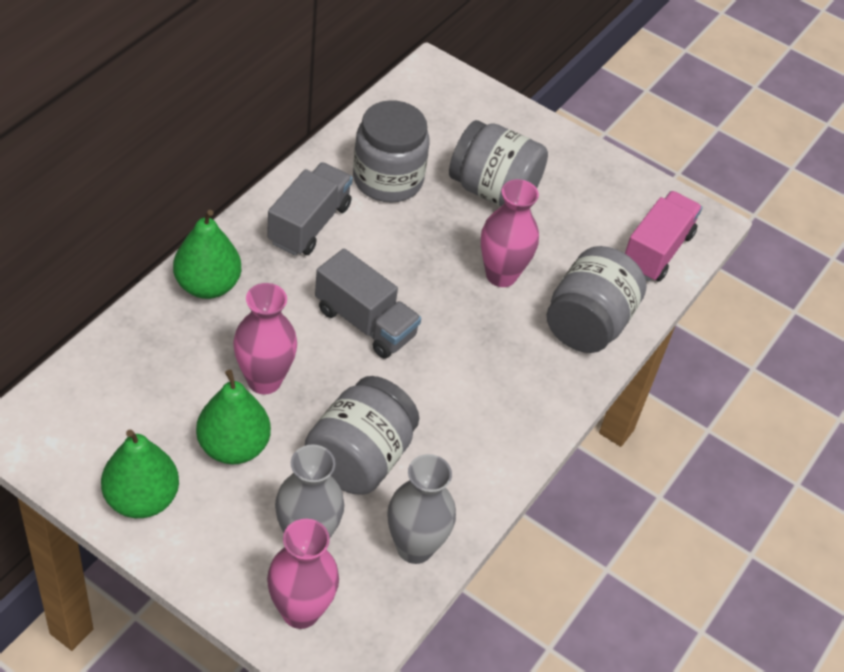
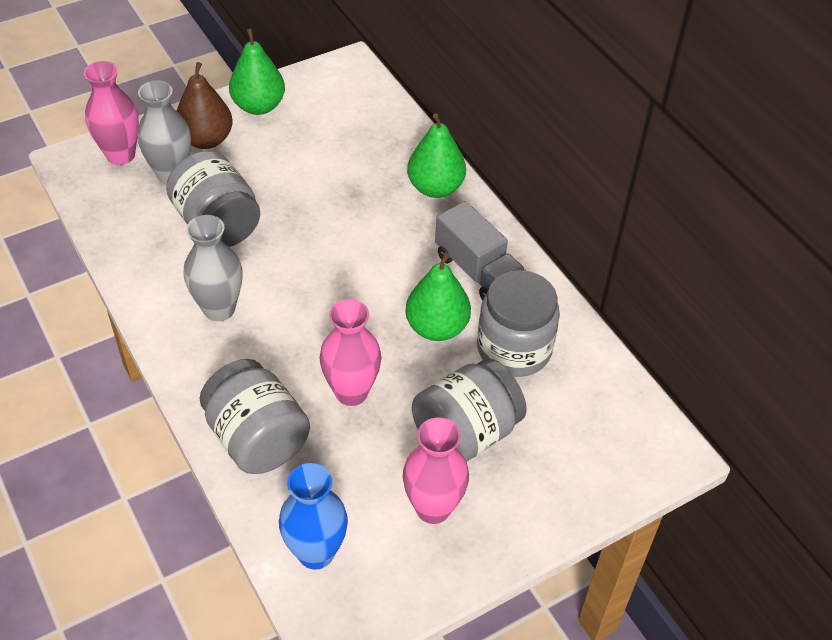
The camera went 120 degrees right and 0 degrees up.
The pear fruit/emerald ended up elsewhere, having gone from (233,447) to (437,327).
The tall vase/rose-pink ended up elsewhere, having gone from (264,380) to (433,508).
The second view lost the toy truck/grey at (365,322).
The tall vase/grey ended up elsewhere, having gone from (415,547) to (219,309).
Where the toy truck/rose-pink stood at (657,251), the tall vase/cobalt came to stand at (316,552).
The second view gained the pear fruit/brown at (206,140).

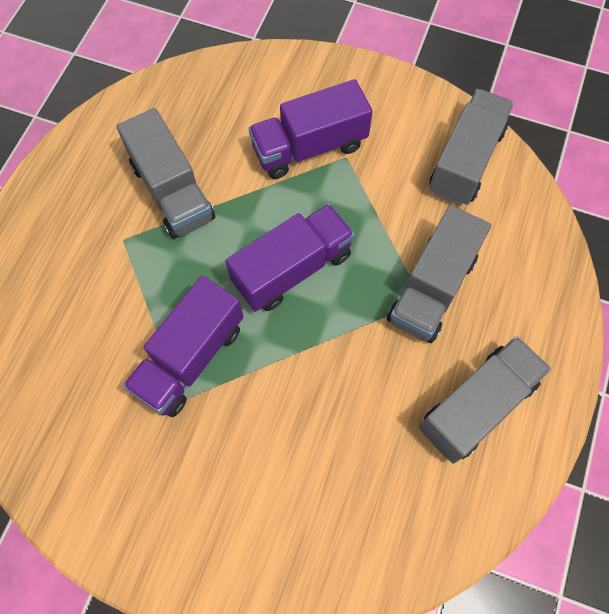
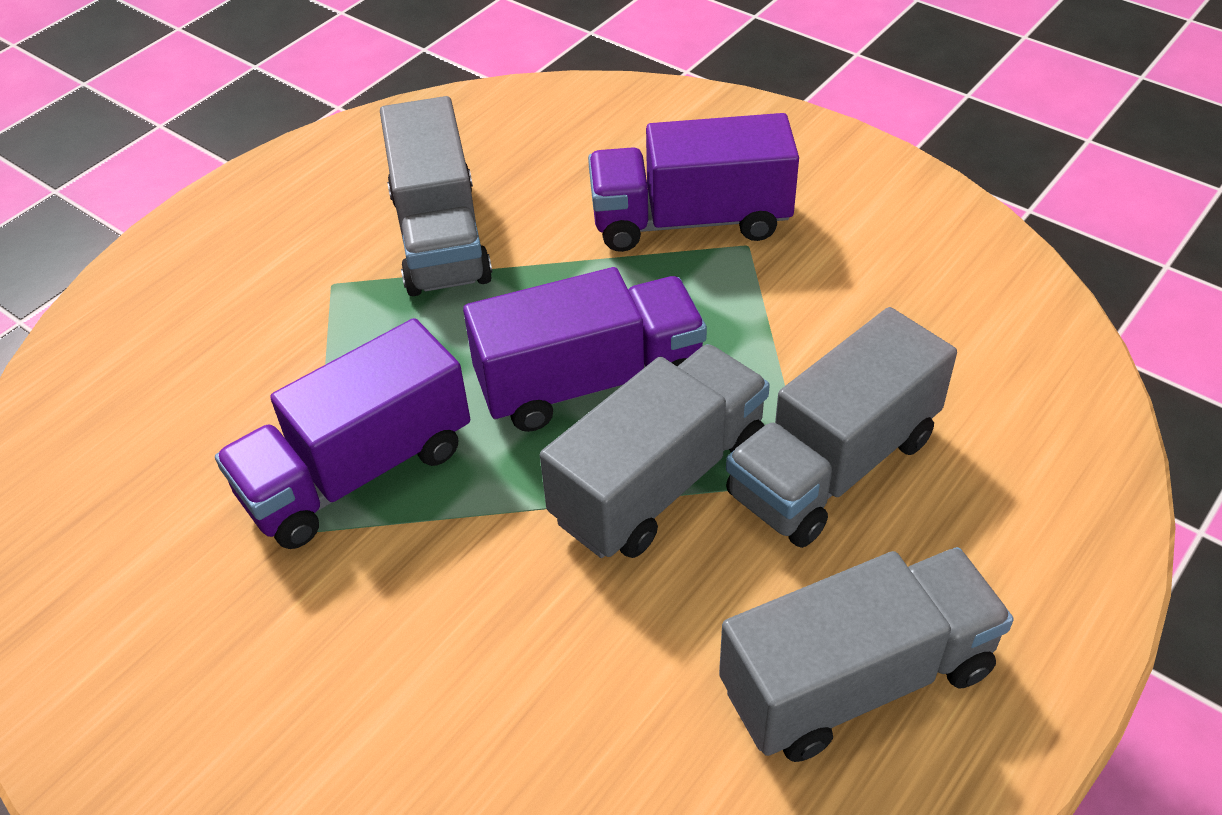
The camera went 20 degrees right and 20 degrees down.
The toy truck/grey ended up elsewhere, having gone from (465,161) to (659,481).

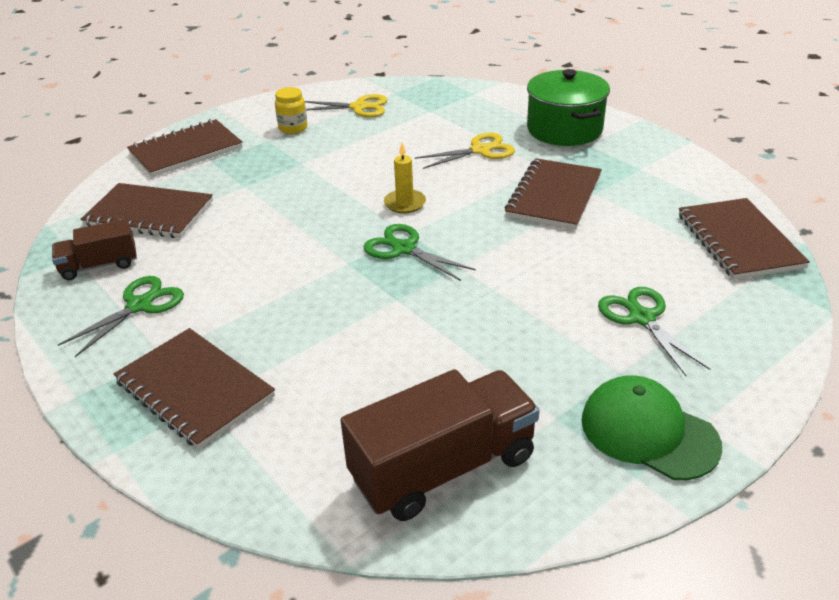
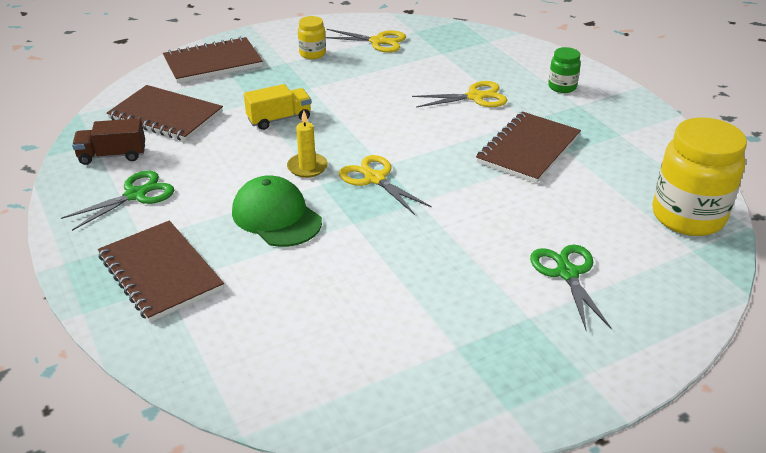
The camera went 10 degrees right and 0 degrees up.
The second view lost the toy truck/brown at (443,468).
What was the shears/emerald at (404,249) turned into the shears/golden at (375,179).
The candle/golden ended up elsewhere, having gone from (405,203) to (307,167).
Where the stockpot/emerald stood at (564,129), the preserve jar/emerald came to stand at (562,87).
The baseball cap/emerald ended up elsewhere, having gone from (648,432) to (276,217).
Where the notepad/brown stood at (739,241), the preserve jar/golden came to stand at (688,216).
The second view gained the toy truck/golden at (279,119).

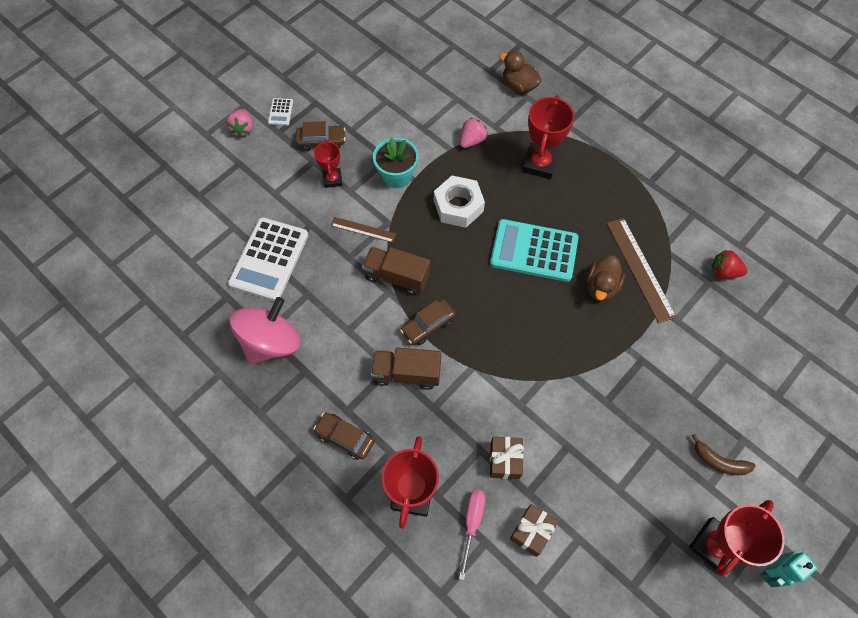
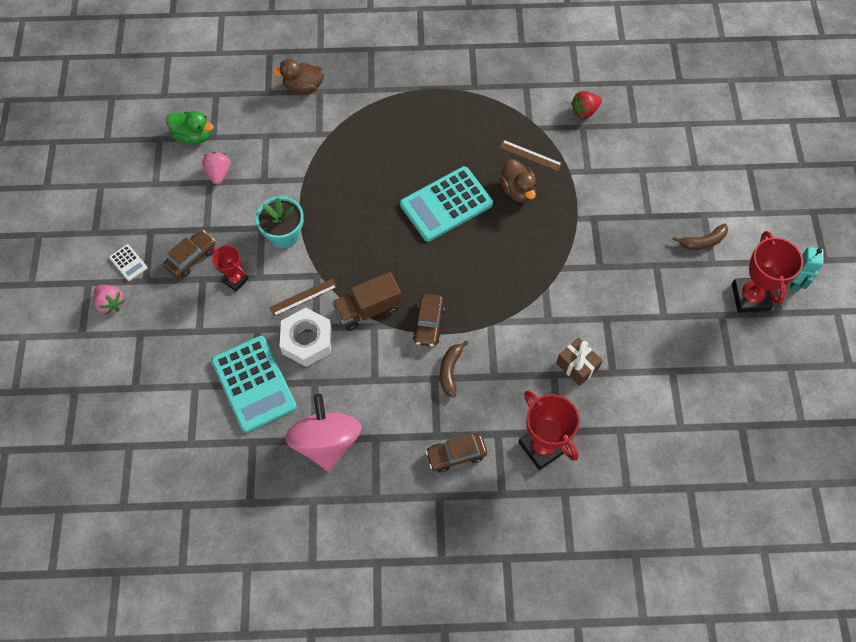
The camera went 45 degrees left and 0 degrees up.
What was the adding machine/snow-white at (269,259) turned into the adding machine/teal at (254,384).
Where the toy truck/brown stood at (407,373), the banana/brown came to stand at (450,370).
The hex nut/snow-white ended up elsewhere, having gone from (458,206) to (307,341).
The second view lost the flat screwdriver/rose-pink at (472,523).
The toy strawberry/rose-pink ended up elsewhere, having gone from (472,141) to (219,173).
The second view lost the present/brown at (532,532).
The second view lost the award cup/crimson at (539,164).
The size of the ruler/brown at (640,269) changed by a factor of 0.57.
The second view gained the duck/emerald at (193,136).

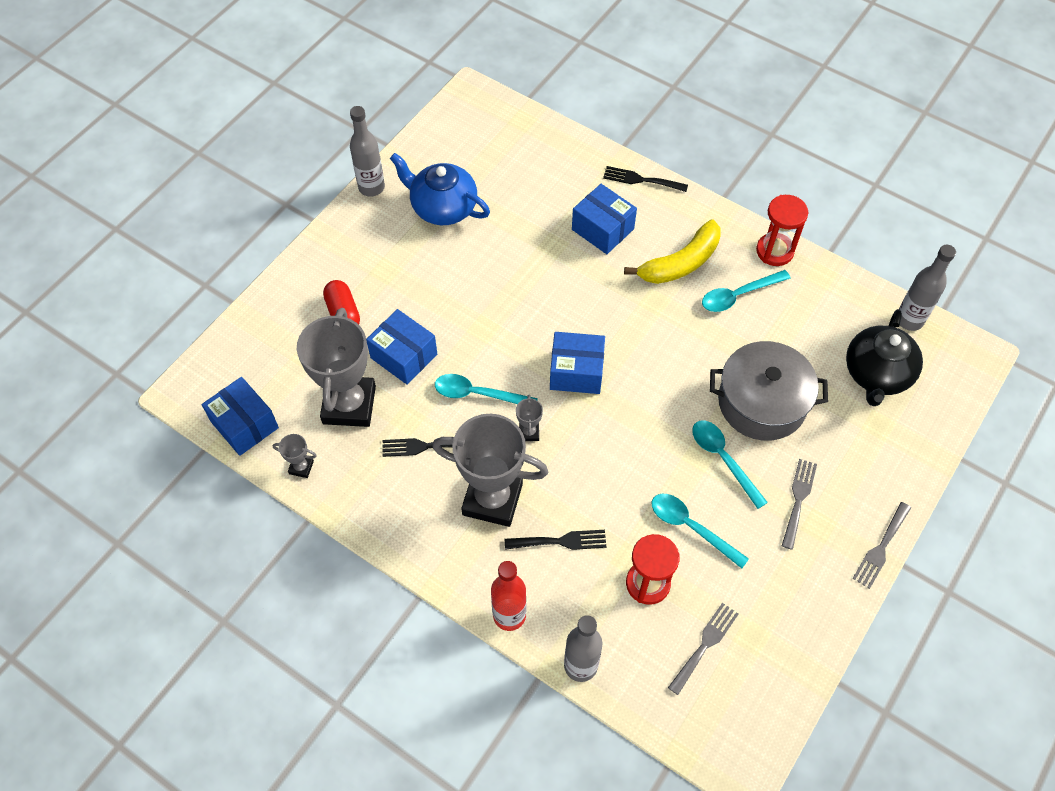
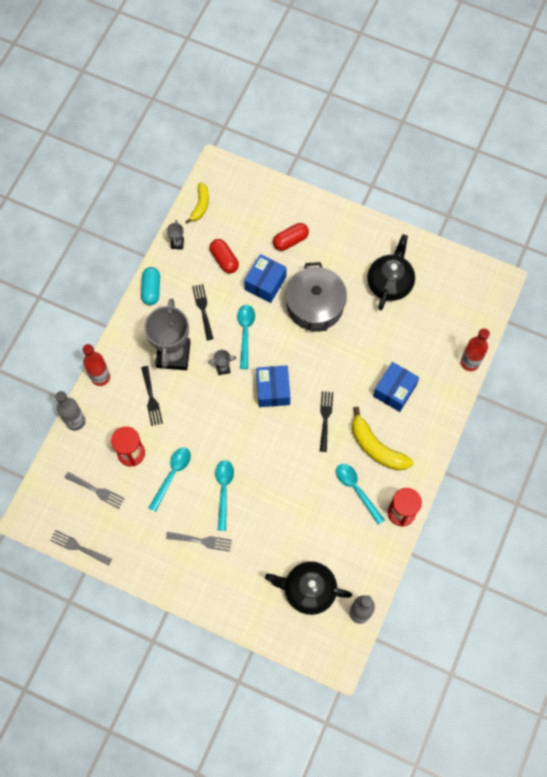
The camera went 80 degrees right and 10 degrees up.
Where the box/cobalt stood at (244,425), the banana/golden came to stand at (200,205).
Where the award cup/grey stood at (349,405), the pill shape/crimson came to stand at (224,260).
The second view lost the flask/grey at (371,187).
What was the china teapot/cobalt at (443,207) turned into the china teapot/ebony at (390,282).
The table fork/ebony ended up elsewhere, having gone from (641,180) to (325,418).
The spoon/teal at (723,459) ended up facing another way, 45 degrees counterclockwise from before.
The stockpot/grey ended up elsewhere, having gone from (762,402) to (315,305).
The table fork/grey ended up elsewhere, having gone from (881,548) to (78,547).
The second view gained the pill shape/teal at (151,289).
The second view gained the flask/crimson at (469,362).

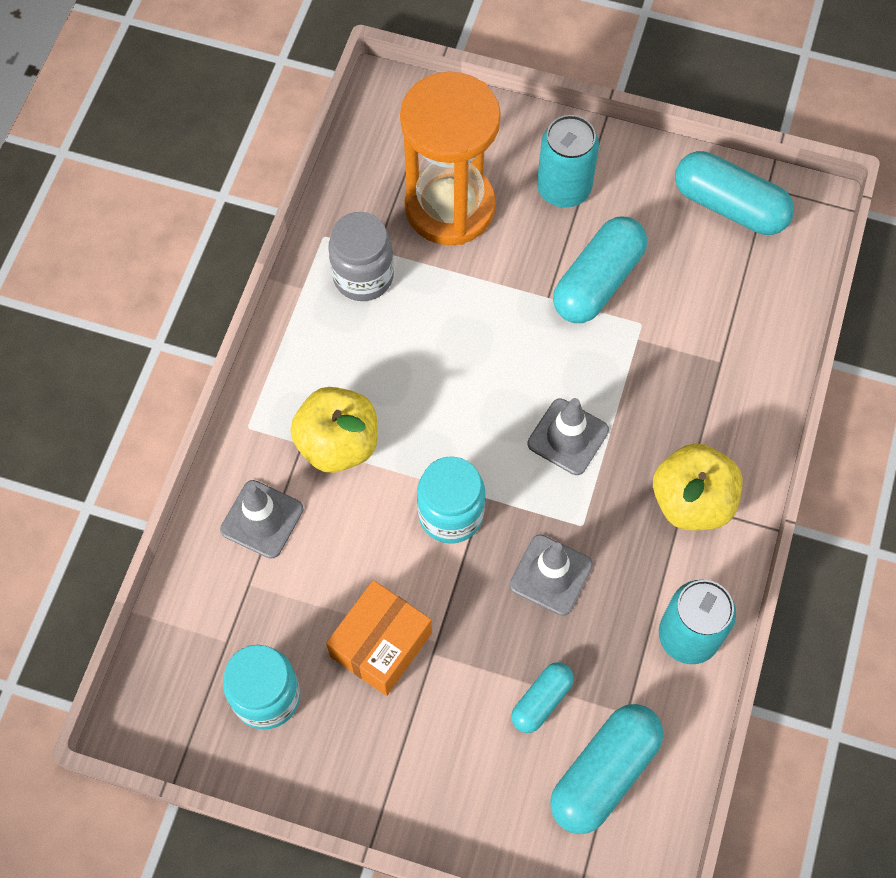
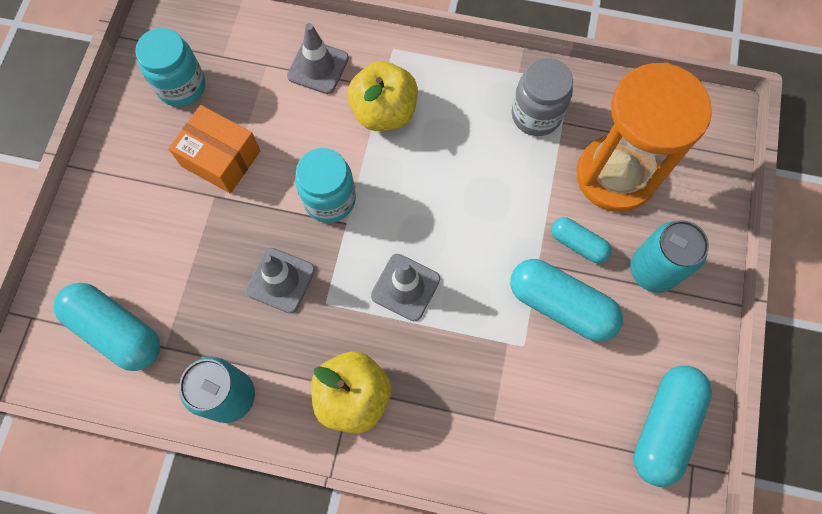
The camera went 85 degrees right and 5 degrees up.
The pill shape/teal ended up elsewhere, having gone from (541,700) to (578,244).

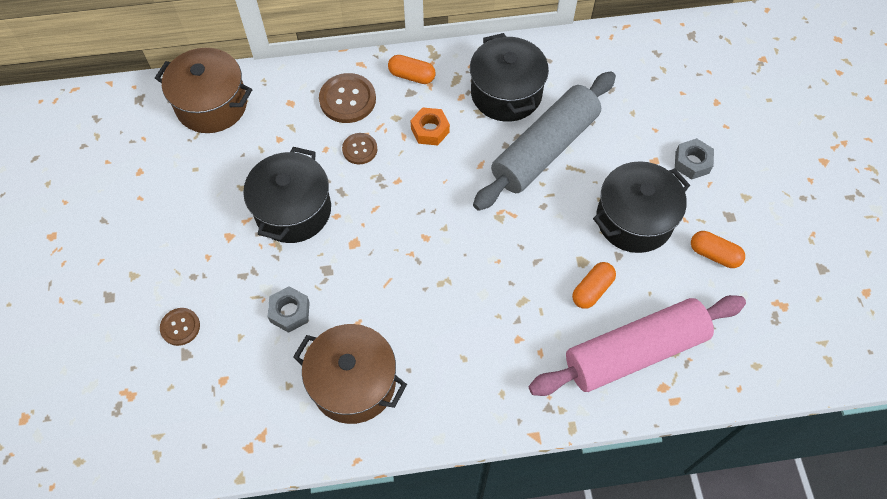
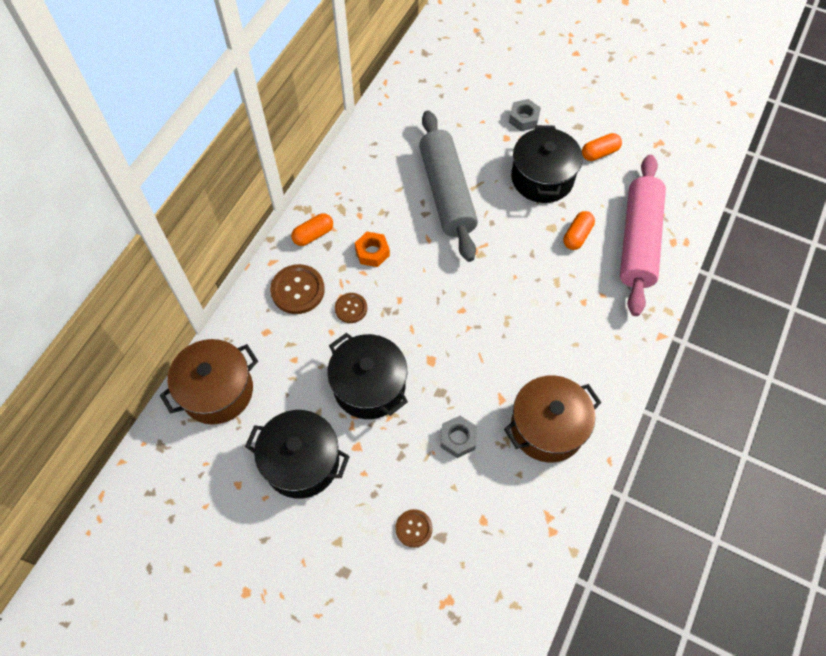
The camera went 55 degrees left and 0 degrees up.
The stockpot/ebony ended up elsewhere, having gone from (506,93) to (301,462).
The pill shape/bright orange at (592,290) ended up facing another way, 45 degrees clockwise from before.

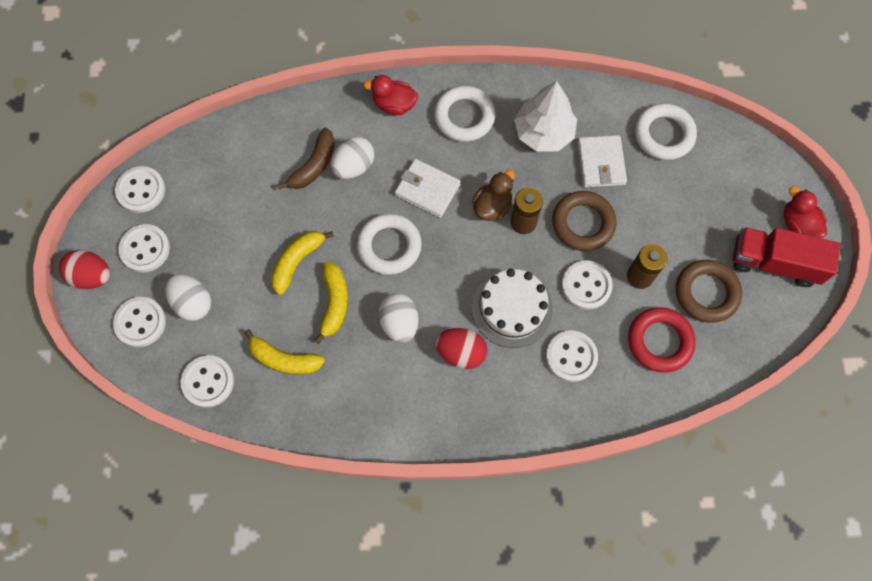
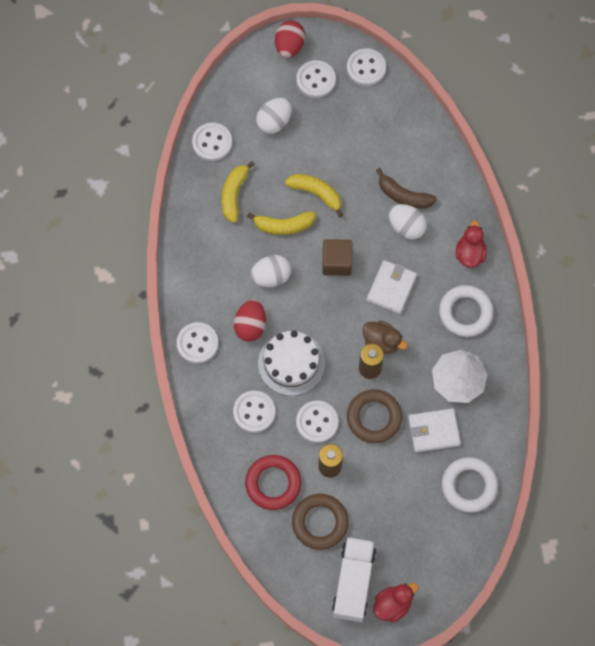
The camera went 85 degrees right and 0 degrees up.
The shirt button/snow-white ended up elsewhere, having gone from (140,322) to (197,343).
Where the hoop/snow-white stood at (389,246), the block/brown came to stand at (336,262).
What was the toy truck/crimson at (774,263) turned into the toy truck/snow-white at (353,582).

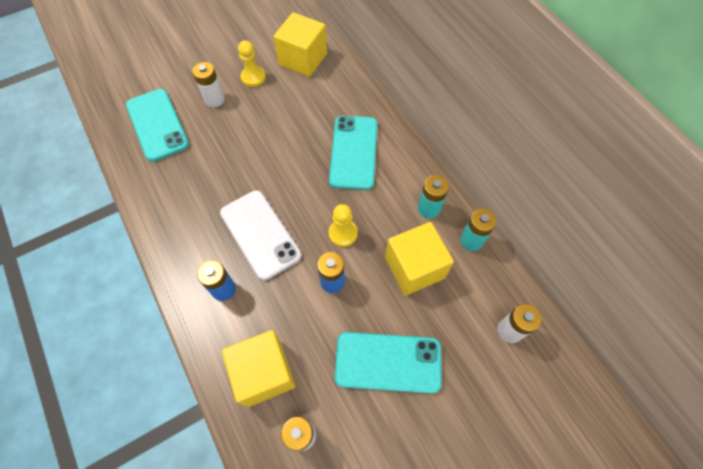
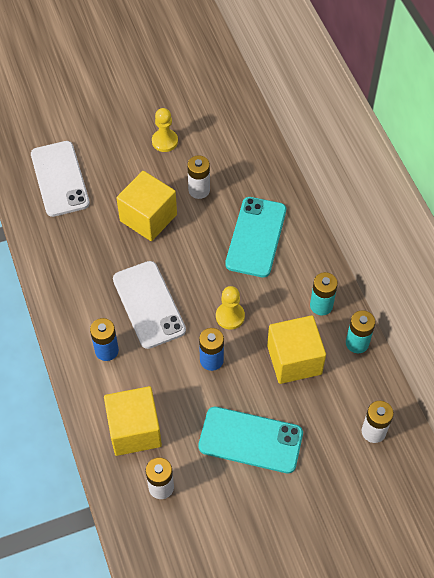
The camera went 10 degrees right and 5 degrees down.
What was the phone/teal at (157,125) turned into the phone/snow-white at (60,179).
The battery/snow-white ended up elsewhere, having gone from (214,99) to (199,190).
The block/golden ended up elsewhere, having gone from (303,59) to (148,218).

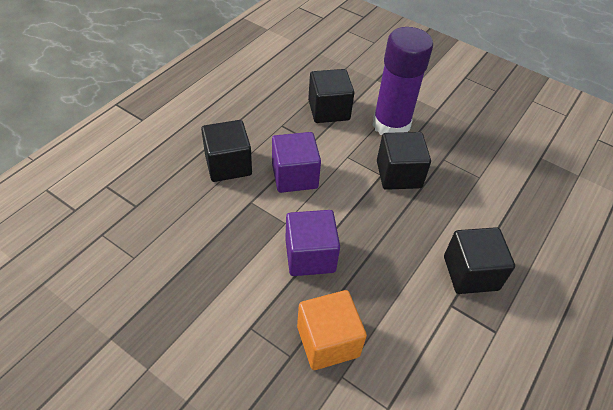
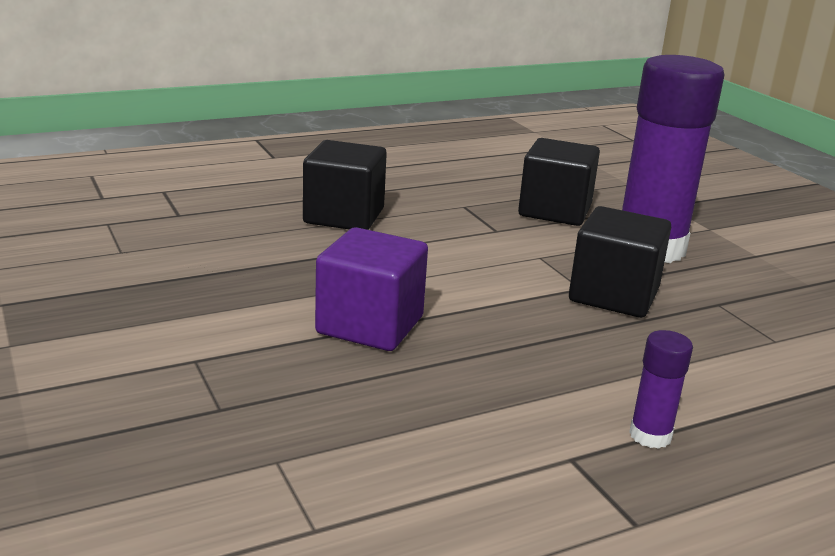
The camera went 30 degrees right and 25 degrees down.
The second view lost the block/purple at (294,176).
The second view lost the block/bright orange at (328,341).
Where the block/ebony stood at (470,273), the stick of glue/purple came to stand at (650,435).

